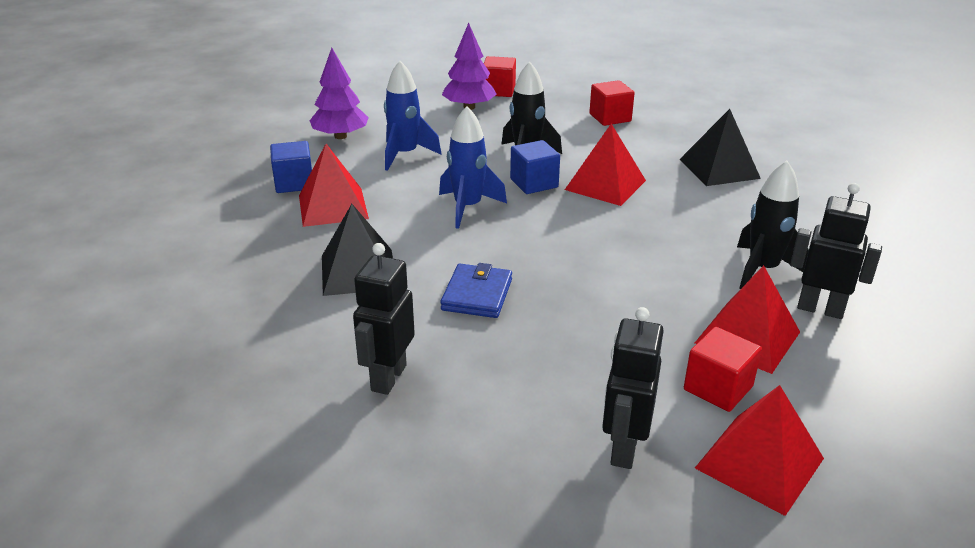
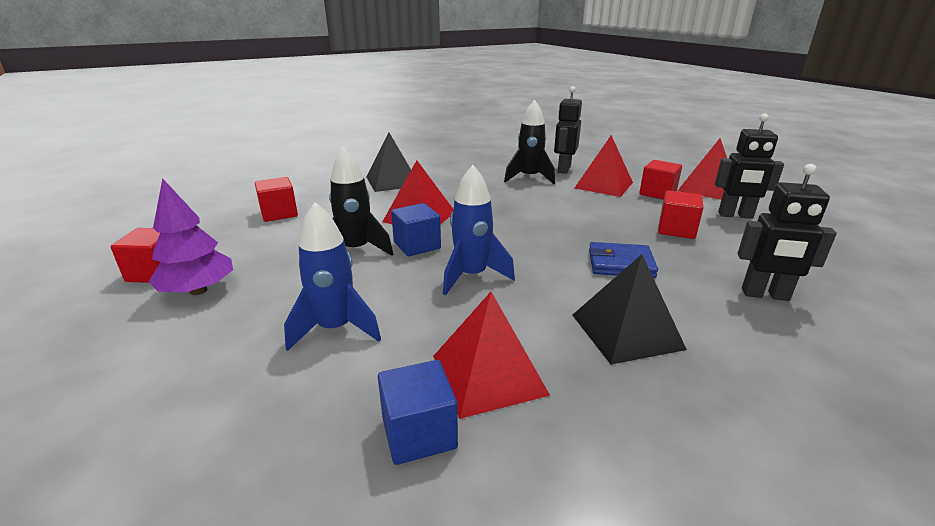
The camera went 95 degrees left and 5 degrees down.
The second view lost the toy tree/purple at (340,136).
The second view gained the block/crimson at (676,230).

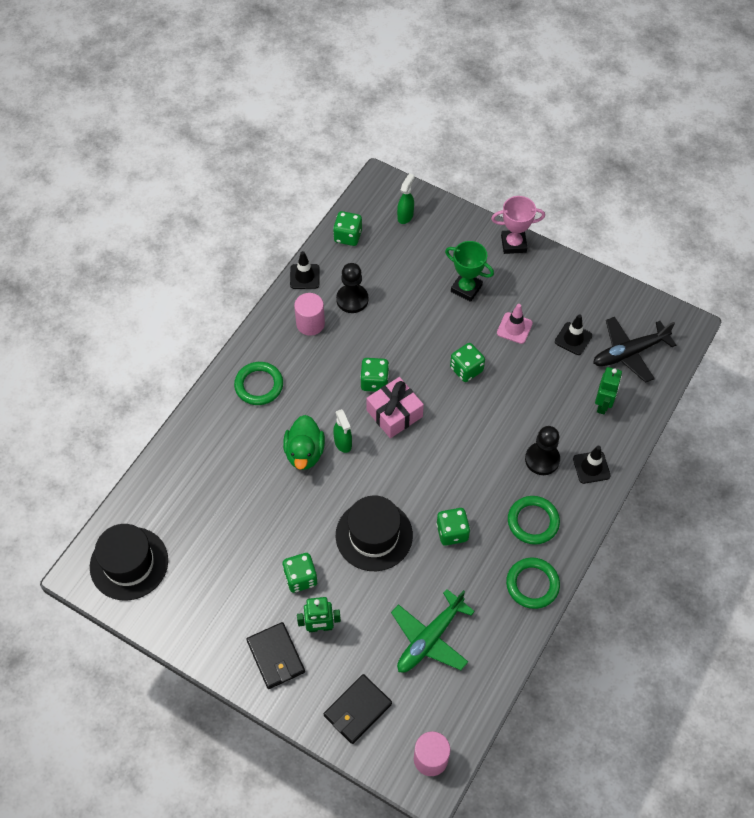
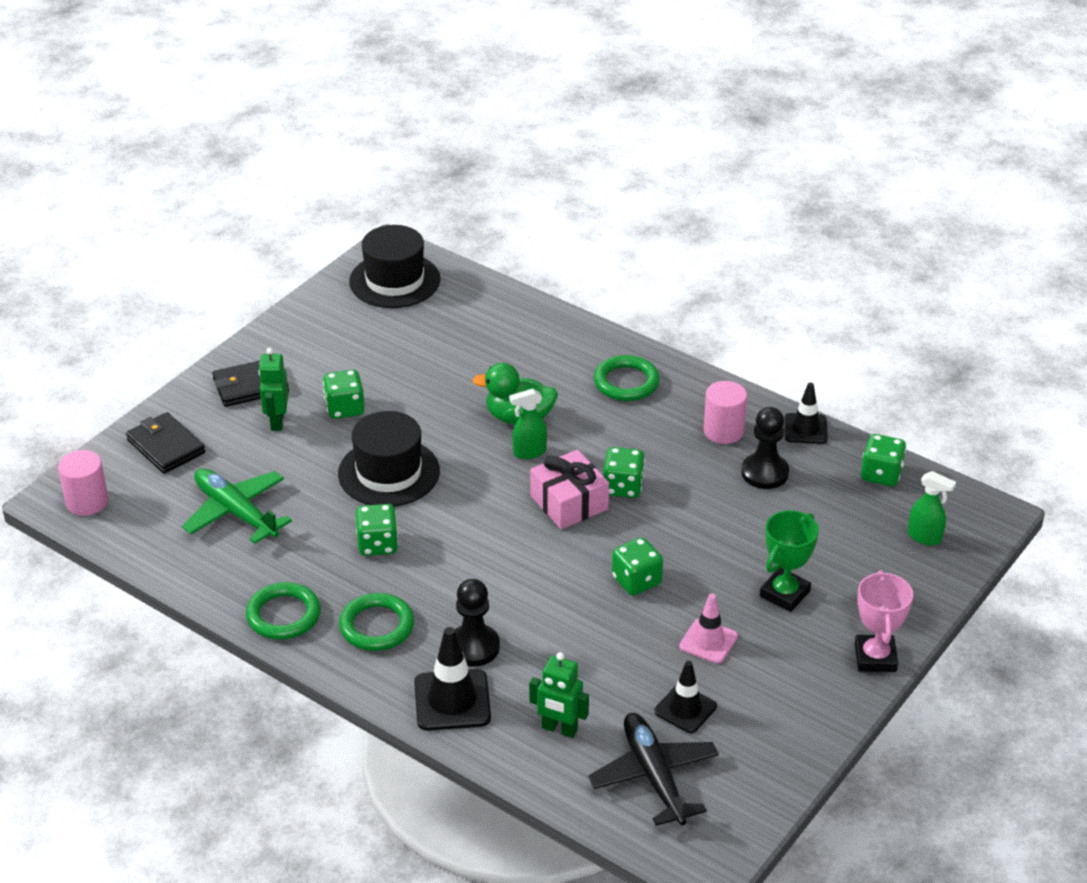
The camera went 95 degrees right and 20 degrees down.
The size of the safety cone/ebony at (591,467) changed by a factor of 1.50.

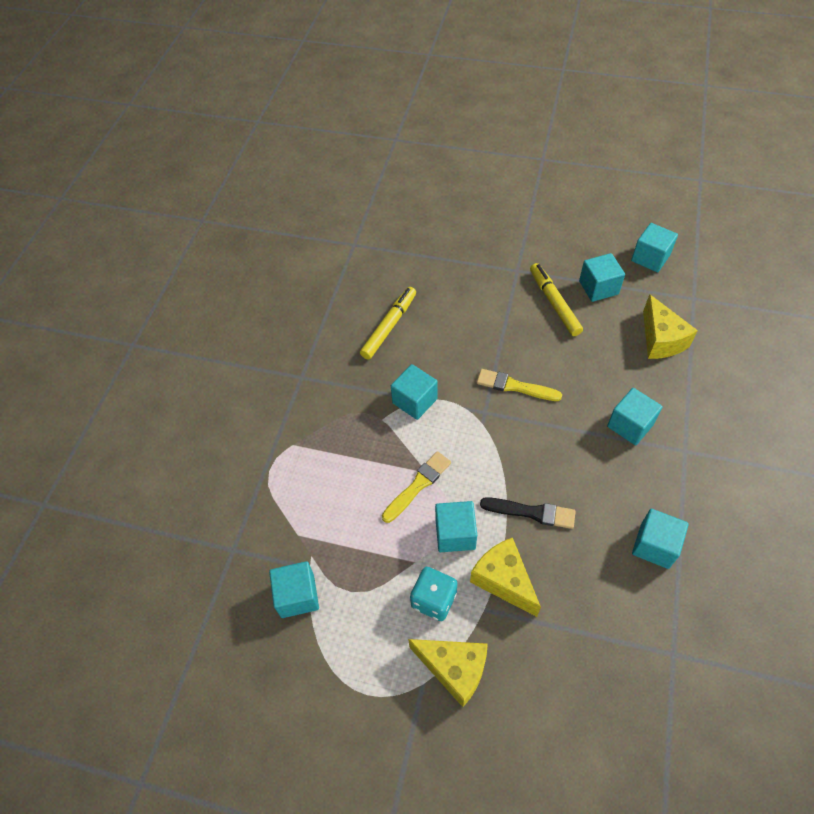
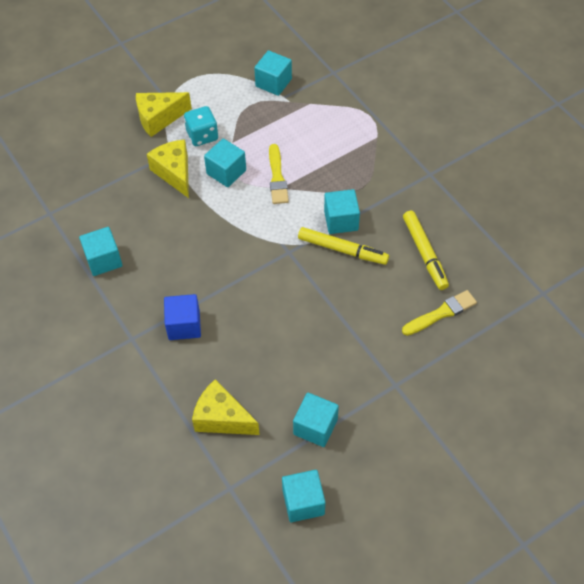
The camera went 130 degrees right and 0 degrees up.
The piece of cheese/golden at (503,580) ended up facing another way, 120 degrees counterclockwise from before.
The paintbrush/golden ended up elsewhere, having gone from (514,386) to (441,313).
The second view lost the paintbrush/ebony at (531,512).
The marker/golden ended up elsewhere, having gone from (554,303) to (342,250).
What was the block/teal at (630,425) turned into the block/cobalt at (184,325).

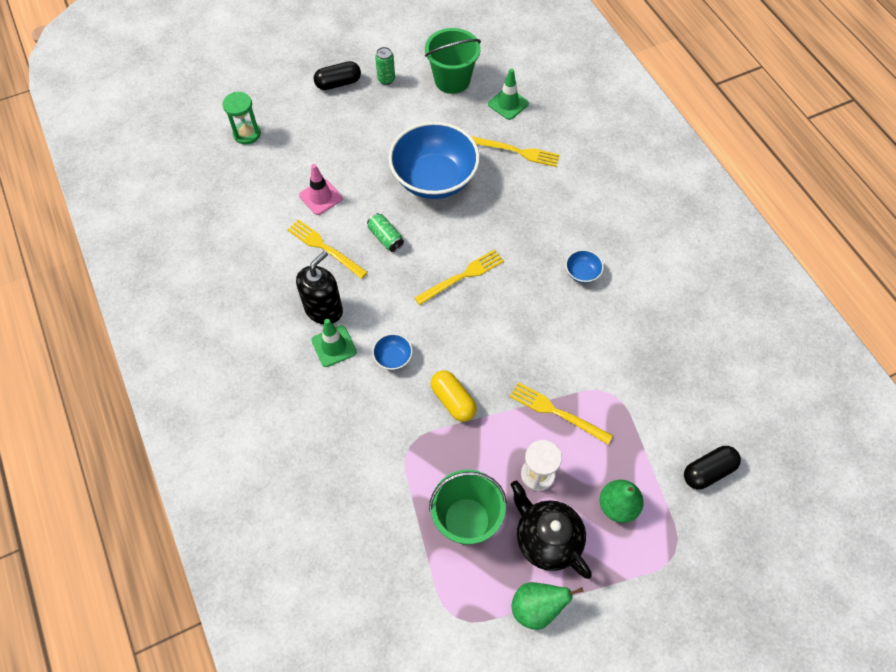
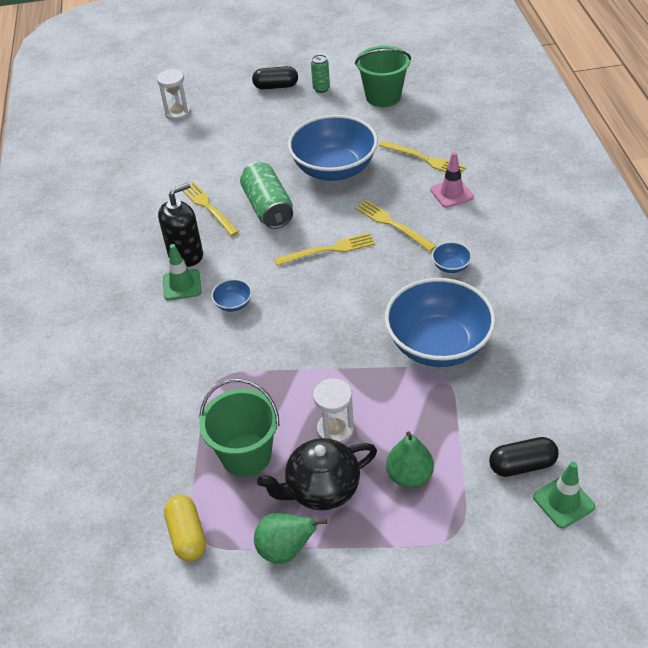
The camera went 20 degrees right and 15 degrees down.
What was the sandglass/emerald at (247,134) turned into the sandglass/snow-white at (178,113).
The safety cone/rose-pink ended up elsewhere, having gone from (320,197) to (451,193).
The size of the can/emerald at (385,238) changed by a factor of 1.81.
The pill shape/golden ended up elsewhere, having gone from (453,400) to (187,535).
The safety cone/emerald ended up elsewhere, having gone from (508,104) to (563,502).
The table fork/golden ended up elsewhere, having gone from (557,412) to (392,224).
The china teapot/ebony at (546,539) ended up facing another way, 90 degrees counterclockwise from before.
The second view gained the deep dish/cobalt at (438,345).

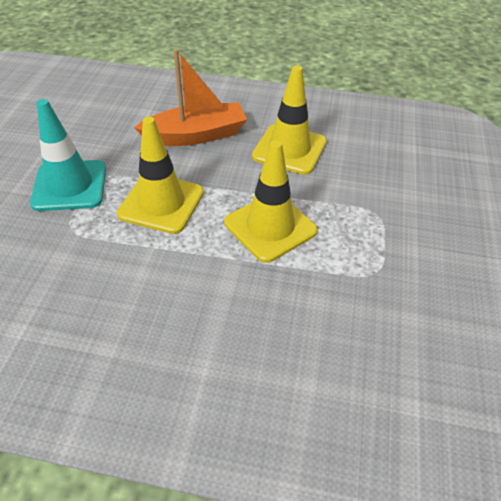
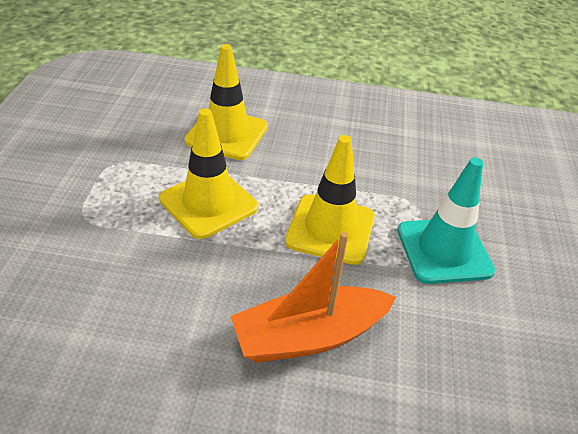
The camera went 175 degrees right and 5 degrees down.
The safety cone/golden ended up elsewhere, having gone from (289,149) to (227,134).

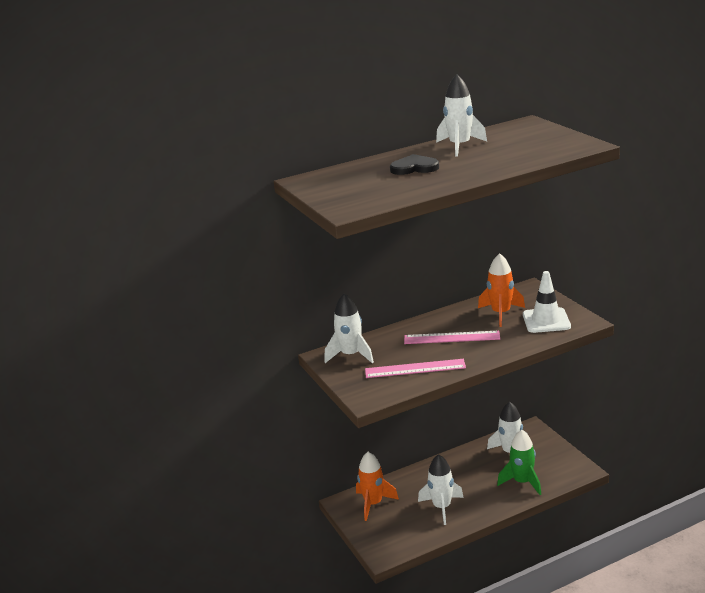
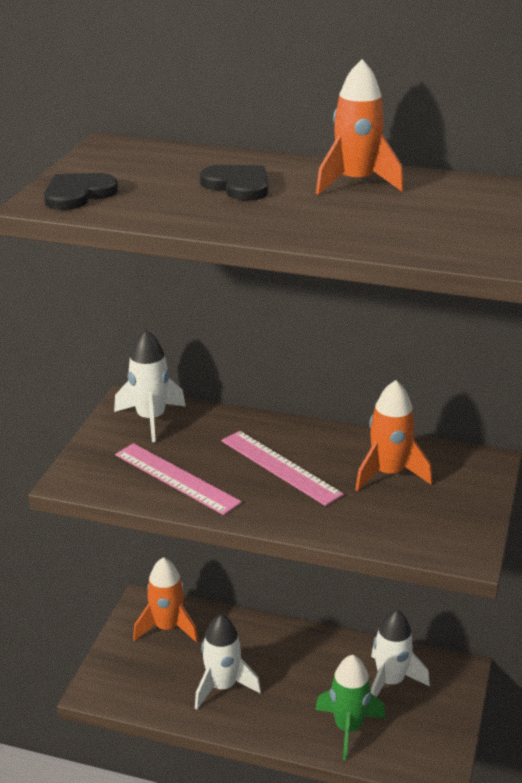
The camera went 40 degrees right and 5 degrees up.
What was the rocket/snow-white at (460,146) turned into the rocket/bright orange at (356,183).
The second view lost the safety cone/snow-white at (546,321).
The second view gained the heart/ebony at (78,194).

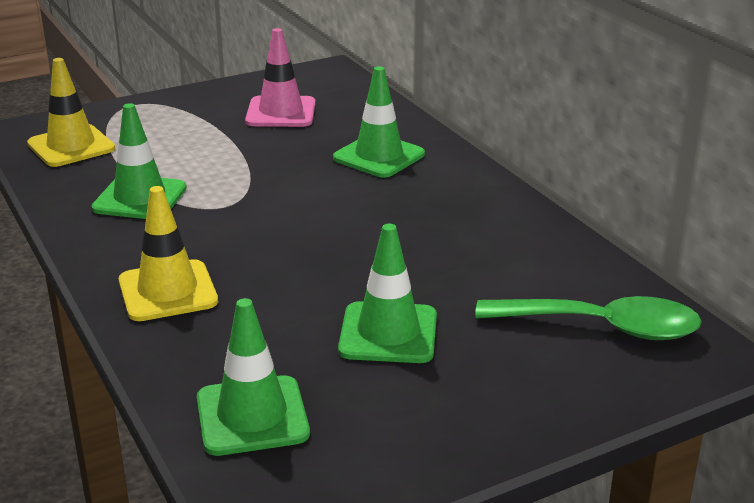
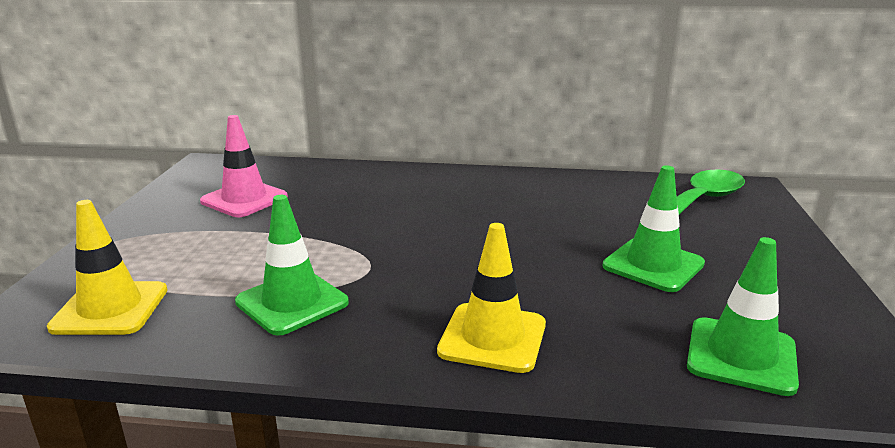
The camera went 55 degrees left and 5 degrees down.
The second view lost the safety cone/emerald at (379,156).

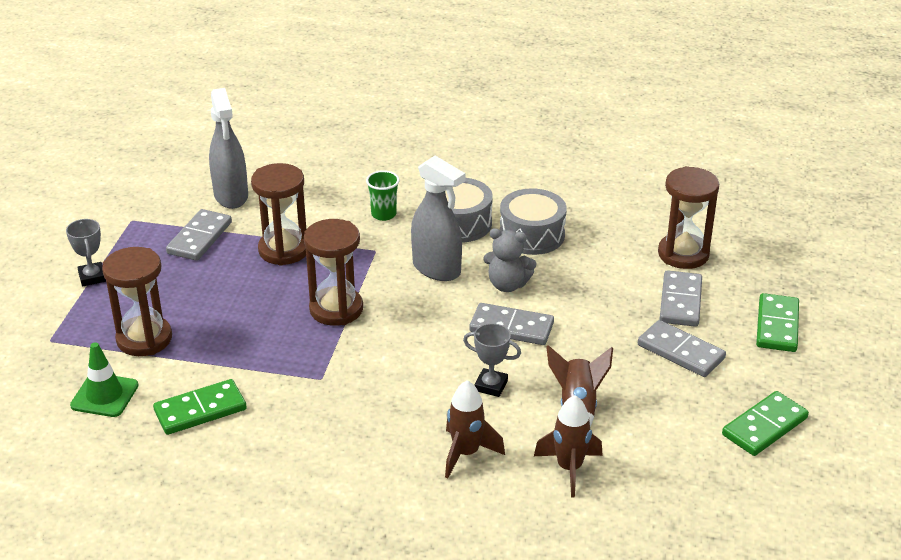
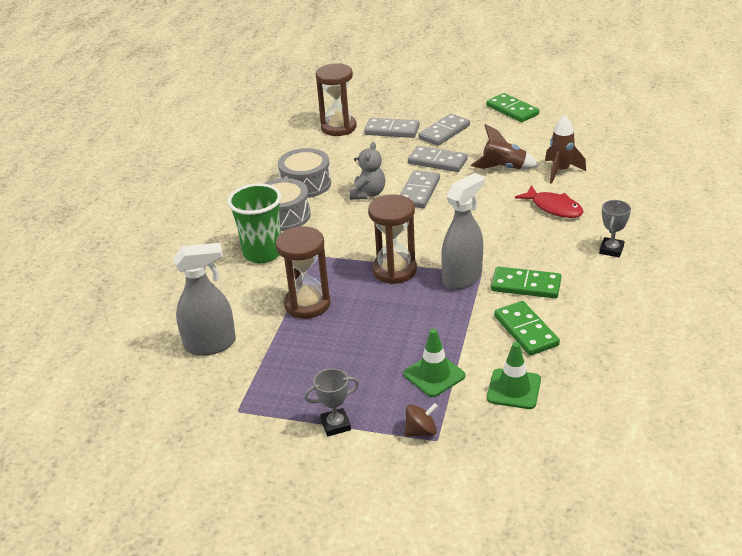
The camera went 85 degrees left and 0 degrees up.
Where the sandglass/brown stood at (144,339), the safety cone/emerald came to stand at (434,375).
The domino/grey ended up elsewhere, having gone from (200,238) to (437,161).
The size of the cup/emerald at (383,214) changed by a factor of 1.81.
The spray cleaner/grey ended up elsewhere, having gone from (437,269) to (462,277).
Where the rocket/brown stood at (466,453), the toy fish/crimson came to stand at (554,208).
The award cup/grey ended up elsewhere, having gone from (491,386) to (611,250).
The domino/emerald ended up elsewhere, having gone from (777,326) to (526,285).
The second view gained the toy top/brown at (421,431).

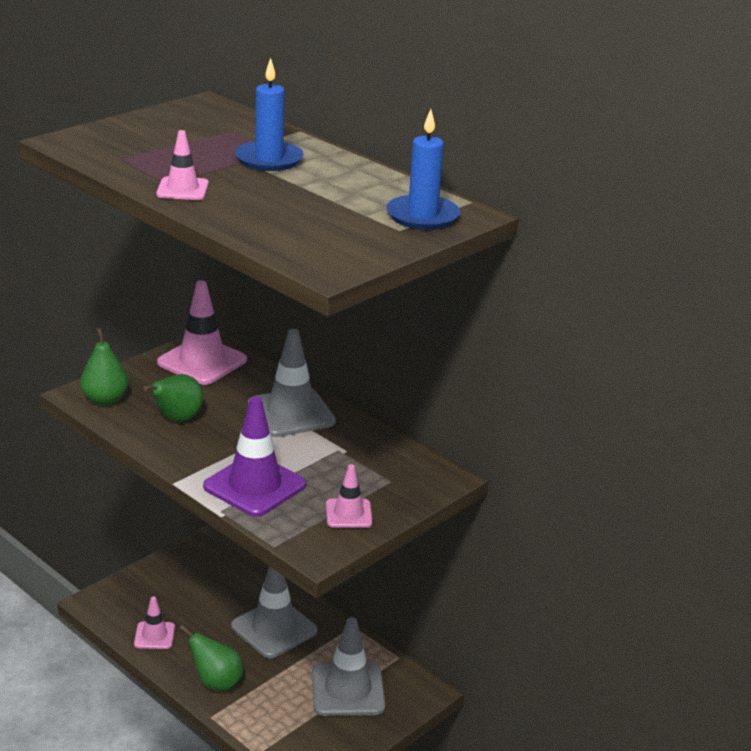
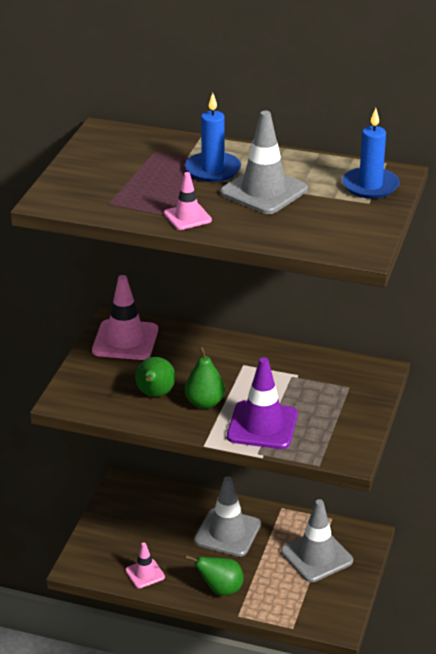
The camera went 25 degrees left and 5 degrees up.
The pear fruit/emerald ended up elsewhere, having gone from (105,400) to (205,403).
The safety cone/grey ended up elsewhere, having gone from (291,413) to (264,191).
The second view lost the safety cone/rose-pink at (348,514).

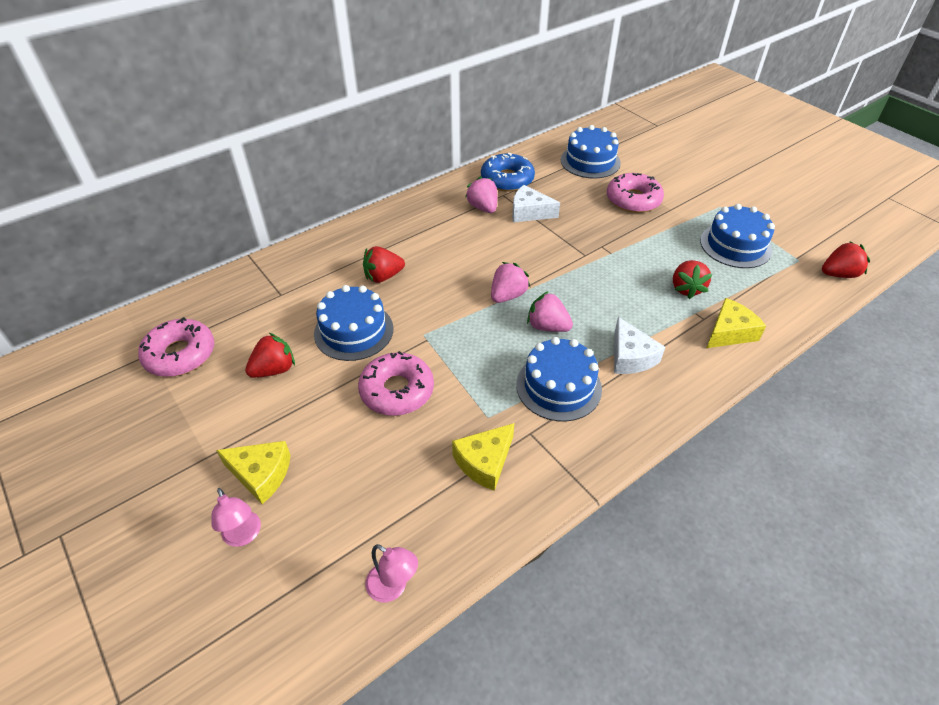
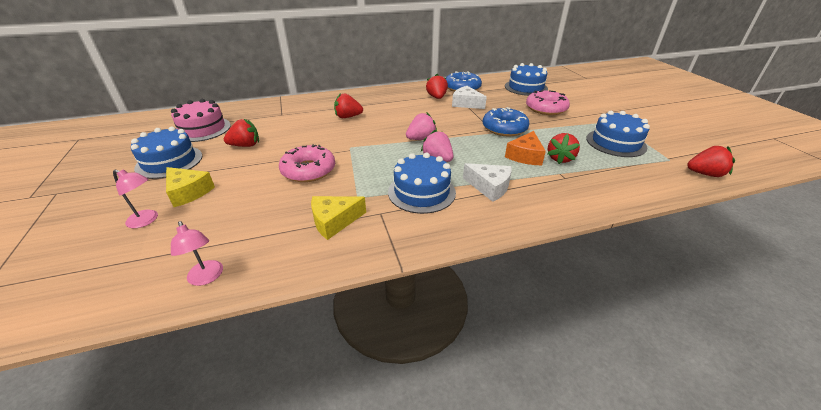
The camera went 20 degrees right and 10 degrees down.
Where the donut/rose-pink stood at (180,354), the gateau/rose-pink came to stand at (202,129).
The lamp/rose-pink at (244,536) ended up facing another way, 60 degrees counterclockwise from before.
The gateau/cobalt ended up elsewhere, having gone from (354,331) to (169,162).
What was the toy strawberry/rose-pink at (483,208) turned into the toy strawberry/crimson at (436,97).
The piece of cheese/snow-white at (630,357) ended up facing another way, 60 degrees counterclockwise from before.
The second view lost the piece of cheese/golden at (729,332).
The second view gained the donut/cobalt at (504,128).
The second view gained the piece of cheese/bright orange at (525,156).

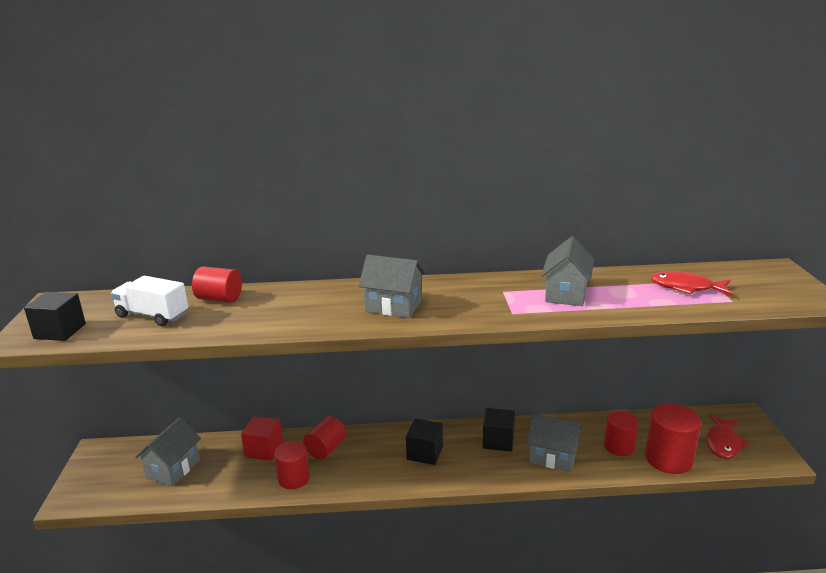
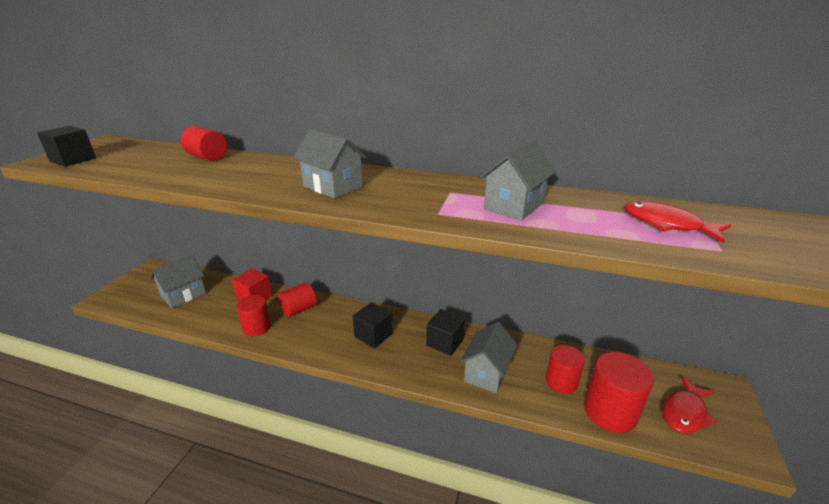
The camera went 20 degrees right and 5 degrees up.
The second view lost the toy truck/snow-white at (152,316).
The cottage/grey at (553,457) ended up facing another way, 75 degrees clockwise from before.

